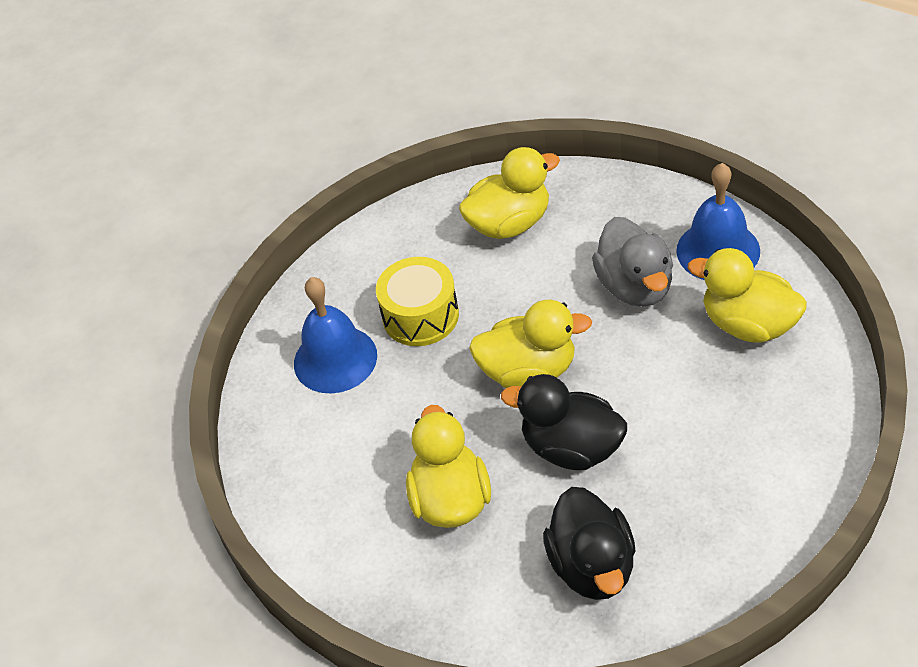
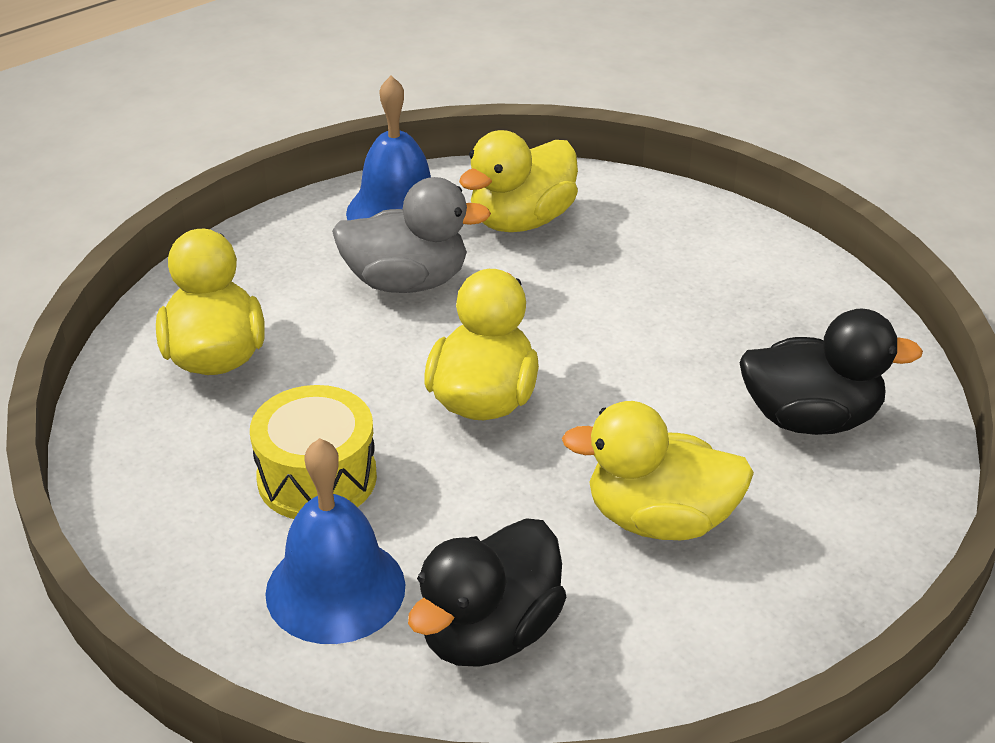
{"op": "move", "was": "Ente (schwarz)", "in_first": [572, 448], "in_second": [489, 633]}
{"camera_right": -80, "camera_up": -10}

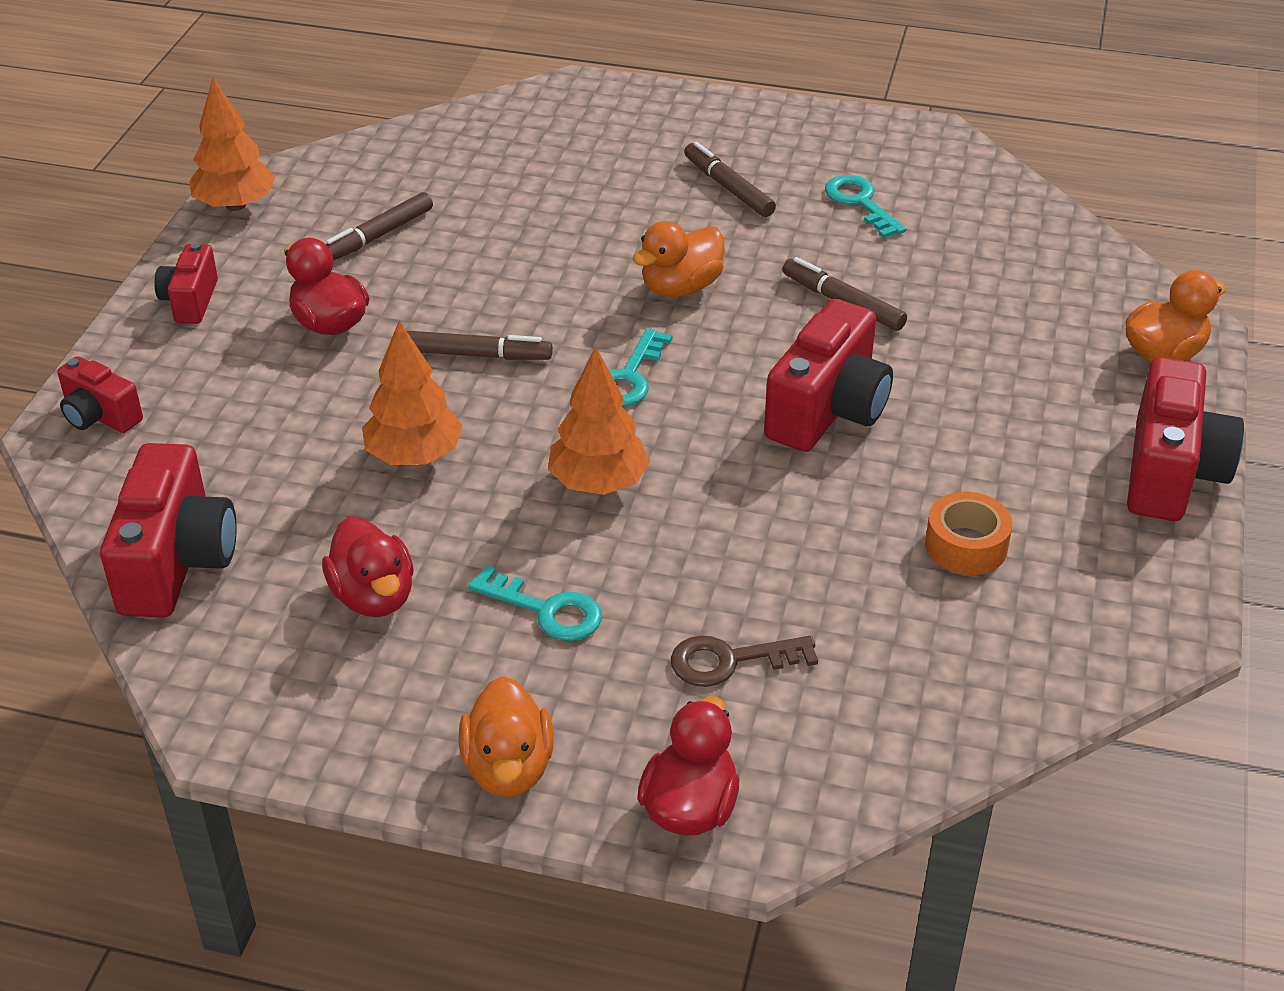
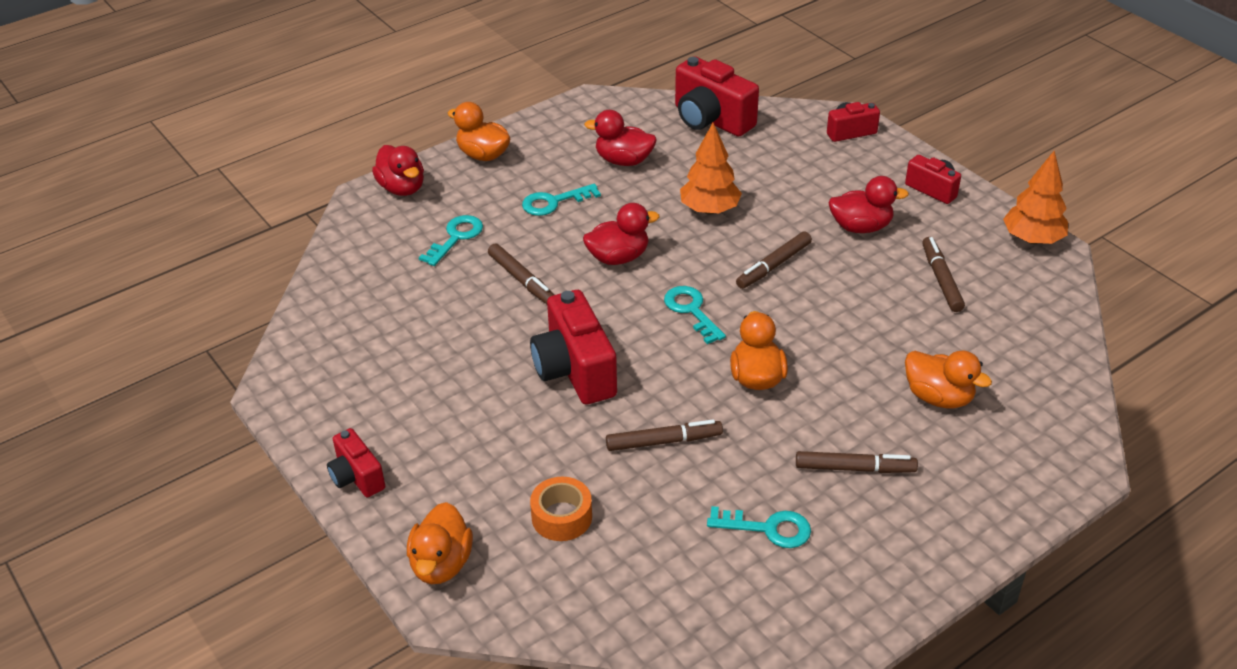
{"op": "replace", "was": "Baum (orange)", "now": "Ente (rot)", "in_first": [598, 483], "in_second": [618, 257]}
{"op": "recolor", "was": "Schlüssel (braun)", "now": "Schlüssel (türkis)", "in_first": [730, 660], "in_second": [456, 238]}
{"op": "move", "was": "Klebeband (orange)", "in_first": [966, 546], "in_second": [561, 517]}
{"op": "resize", "was": "Kamera (rot)", "in_first": [1170, 473], "in_second": [357, 477], "ratio": 0.57}
{"op": "insert", "now": "Filzstift (braun)", "in_second": [522, 280]}
{"op": "insert", "now": "Ente (orange)", "in_second": [938, 397]}
{"camera_right": 130, "camera_up": 0}

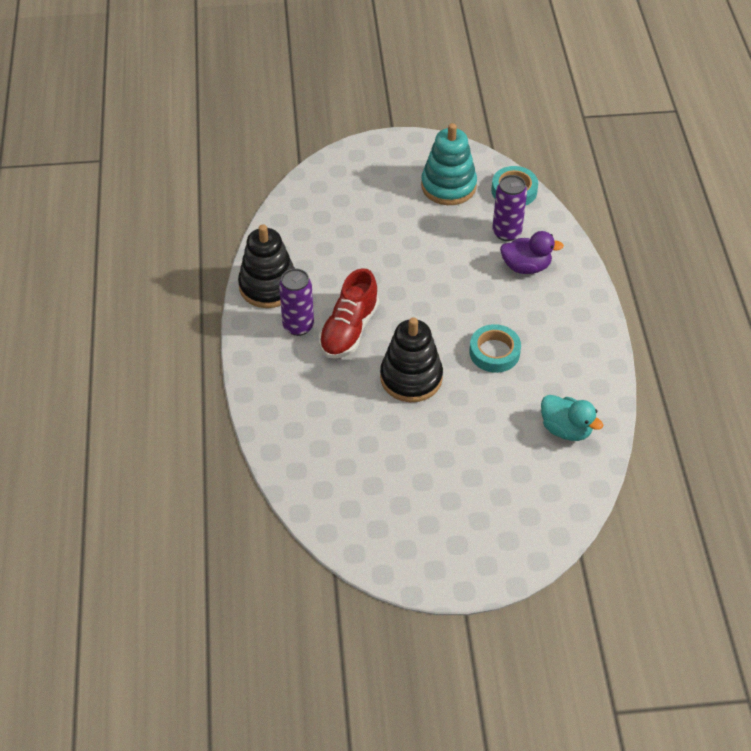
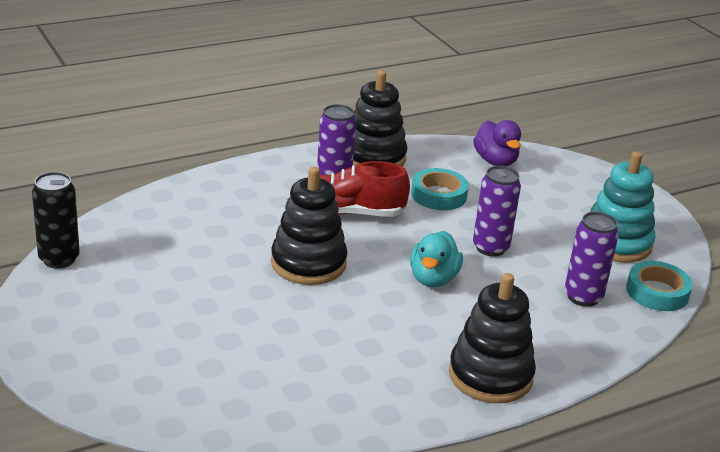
{"op": "move", "was": "Klebeband (türkis)", "in_first": [494, 352], "in_second": [438, 195]}
{"op": "move", "was": "Ente (lila)", "in_first": [526, 266], "in_second": [495, 161]}
{"op": "move", "was": "Ente (türkis)", "in_first": [566, 429], "in_second": [433, 279]}
{"op": "insert", "now": "Dose (schwarz)", "in_second": [59, 259]}
{"op": "insert", "now": "Stapelspielzeug (schwarz)", "in_second": [490, 375]}
{"op": "insert", "now": "Dose (lila)", "in_second": [490, 248]}
{"camera_right": 65, "camera_up": -20}

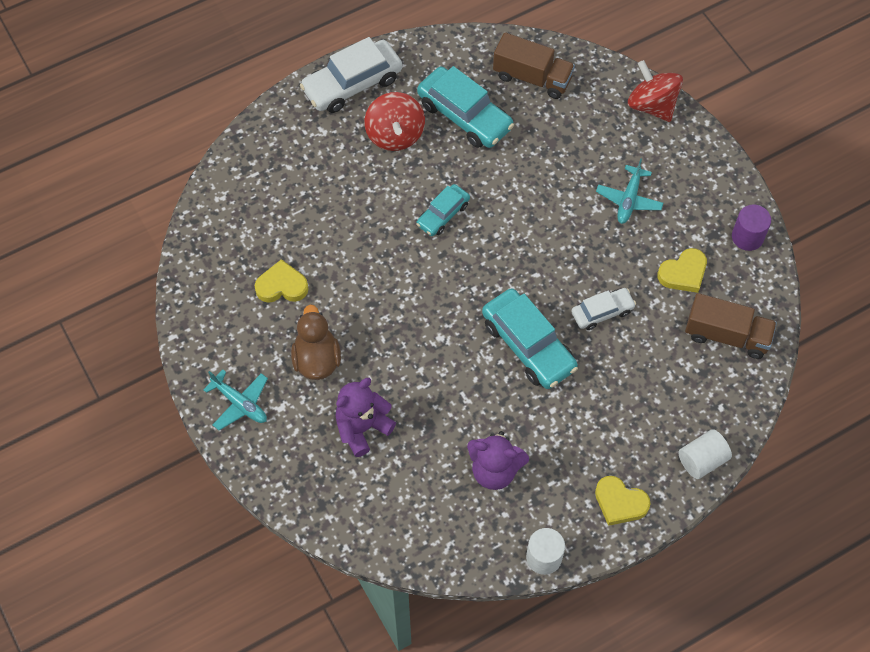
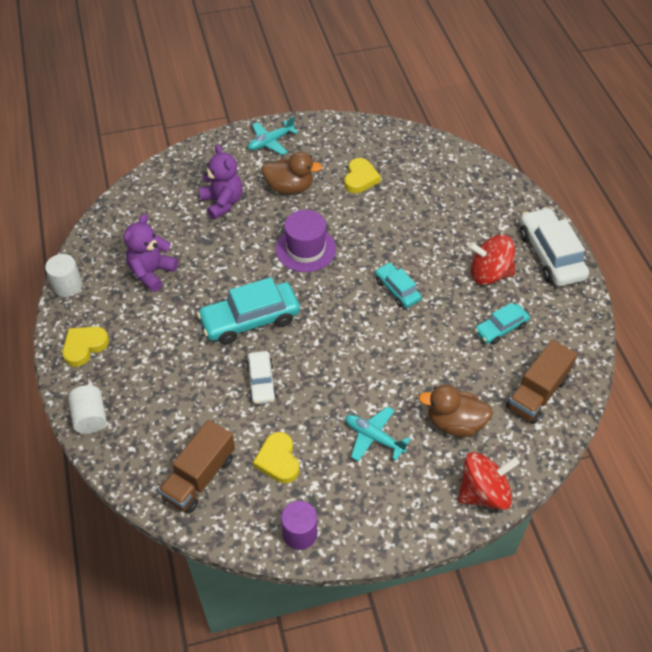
{"op": "resize", "was": "Auto (türkis)", "in_first": [464, 115], "in_second": [500, 328], "ratio": 0.57}
{"op": "insert", "now": "Hut (lila)", "in_second": [305, 249]}
{"op": "insert", "now": "Ente (braun)", "in_second": [455, 423]}
{"camera_right": 105, "camera_up": -10}

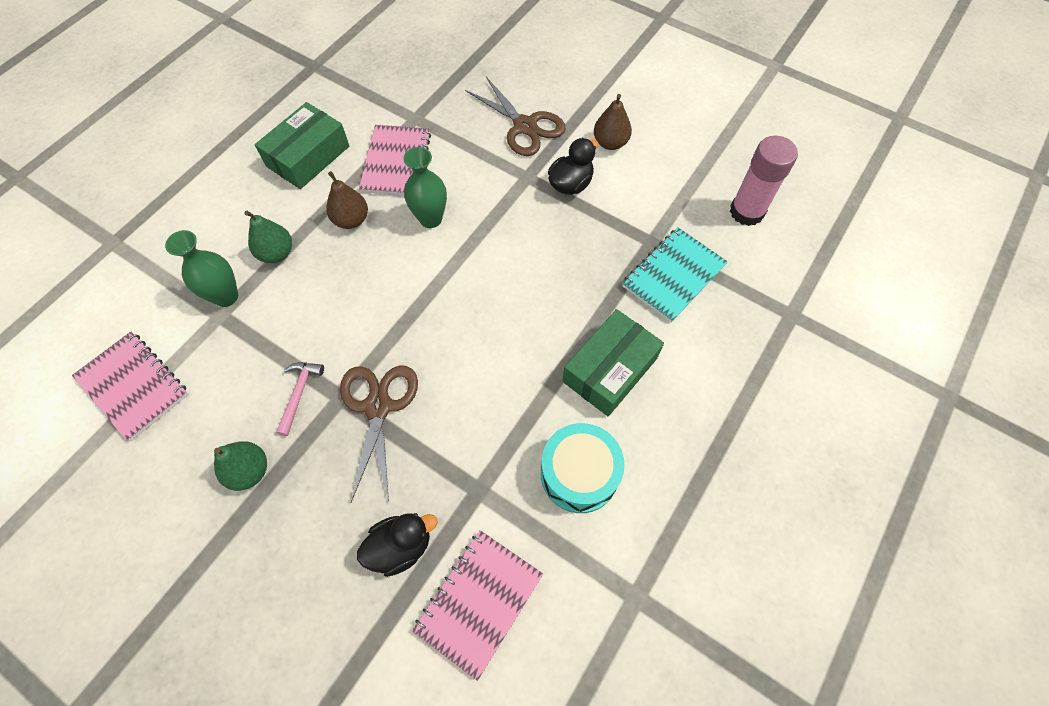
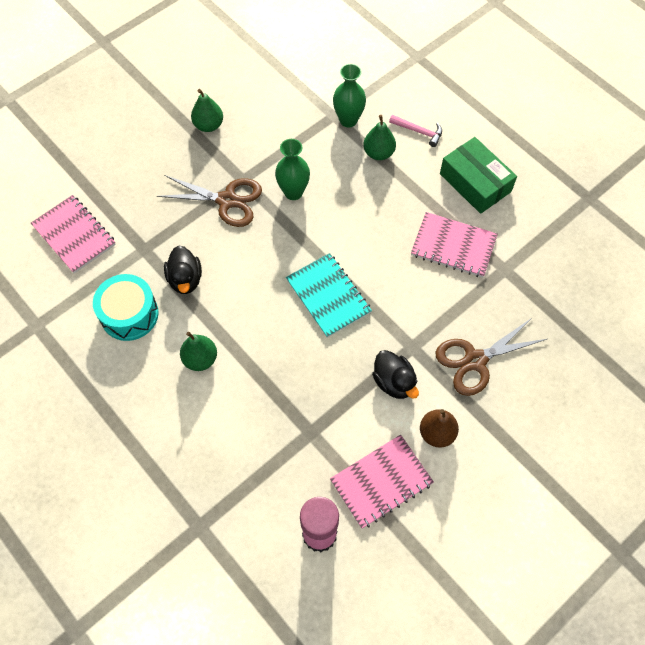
{"op": "move", "was": "Notizbuch (rosa)", "in_first": [133, 386], "in_second": [381, 482]}
{"op": "move", "was": "Hammer (rosa)", "in_first": [299, 394], "in_second": [418, 131]}
{"op": "delete", "was": "Birne (braun)", "in_first": [351, 220]}
{"op": "move", "was": "Ente (schwarz)", "in_first": [401, 546], "in_second": [185, 279]}
{"op": "move", "was": "Vase (grün)", "in_first": [430, 219], "in_second": [293, 192]}
{"op": "replace", "was": "Schachtel (grün)", "now": "Birne (grün)", "in_first": [610, 370], "in_second": [200, 359]}
{"op": "move", "was": "Notizbuch (türkis)", "in_first": [673, 276], "in_second": [328, 296]}
{"camera_right": 105, "camera_up": 0}

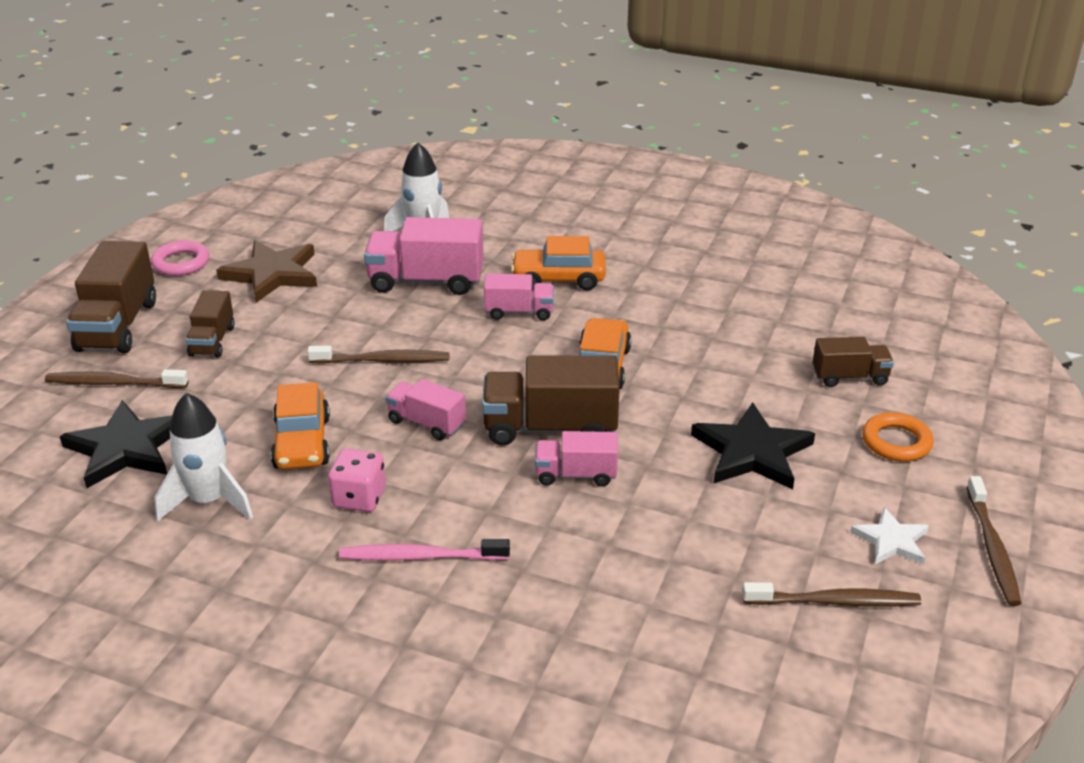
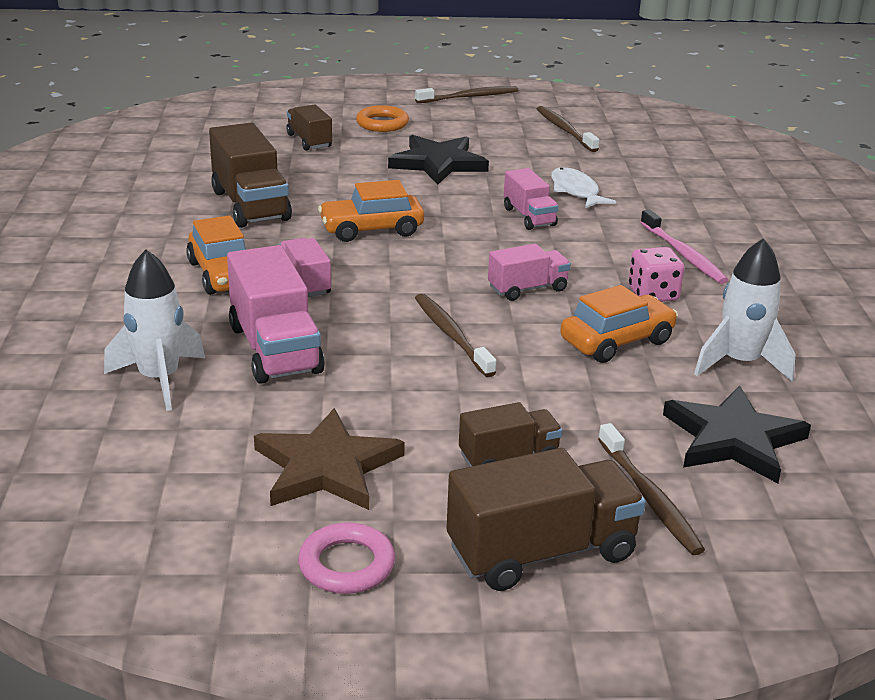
{"op": "rotate", "was": "Lastwagen (rosa)", "in_first": [426, 423], "in_second": [527, 289], "clockwise": -120}
{"op": "move", "was": "Lastwagen (braun)", "in_first": [550, 428], "in_second": [250, 205]}
{"op": "delete", "was": "Stern (weiß)", "in_first": [891, 540]}
{"op": "insert", "now": "Fisch (weiß)", "in_second": [576, 191]}
{"camera_right": -115, "camera_up": -5}

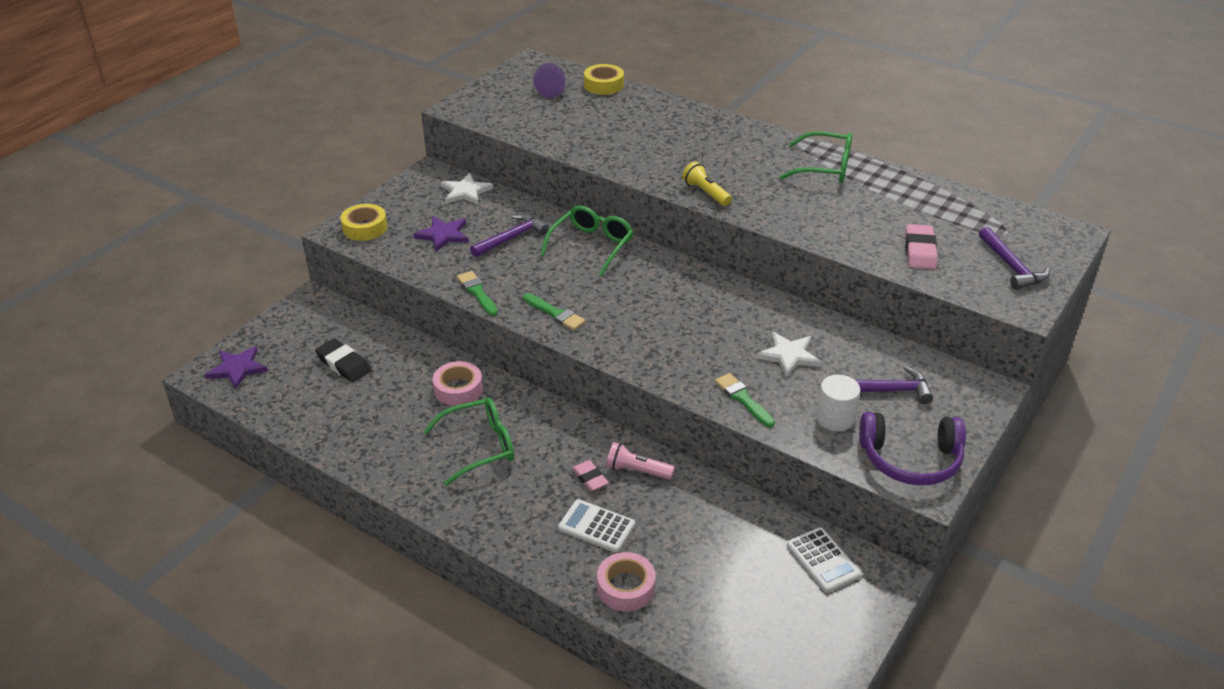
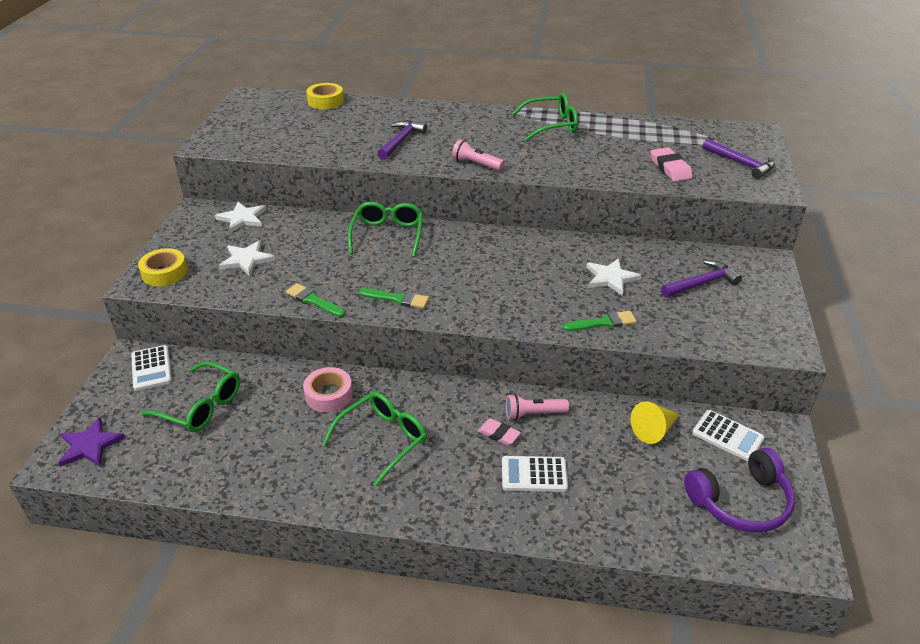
{"op": "replace", "was": "Radiergummi (schwarz)", "now": "Brille (grün)", "in_first": [344, 364], "in_second": [201, 406]}
{"op": "recolor", "was": "Stern (lila)", "now": "Stern (weiß)", "in_first": [443, 235], "in_second": [246, 260]}
{"op": "move", "was": "Hammer (lila)", "in_first": [511, 238], "in_second": [401, 141]}
{"op": "delete", "was": "Kegel (lila)", "in_first": [554, 90]}
{"op": "delete", "was": "Klebeband (rosa)", "in_first": [626, 587]}
{"op": "recolor", "was": "Taschenlampe (gelb)", "now": "Taschenlampe (rosa)", "in_first": [705, 193], "in_second": [476, 164]}
{"op": "rotate", "was": "Pinsel (grün)", "in_first": [743, 399], "in_second": [603, 323], "clockwise": 135}
{"op": "delete", "was": "Vollzylinder (weiß)", "in_first": [835, 418]}
{"op": "move", "was": "Kopfhörer (lila)", "in_first": [910, 459], "in_second": [740, 501]}
{"op": "insert", "now": "Taschenrechner (weiß)", "in_second": [151, 368]}
{"op": "insert", "now": "Kegel (gelb)", "in_second": [654, 430]}
{"camera_right": -25, "camera_up": 0}

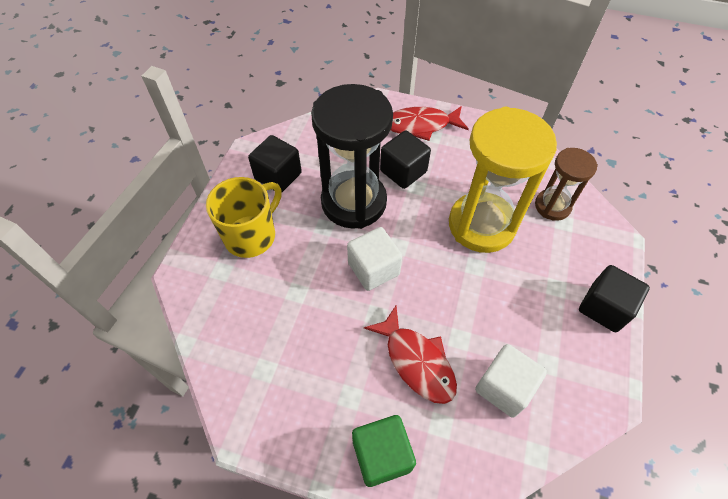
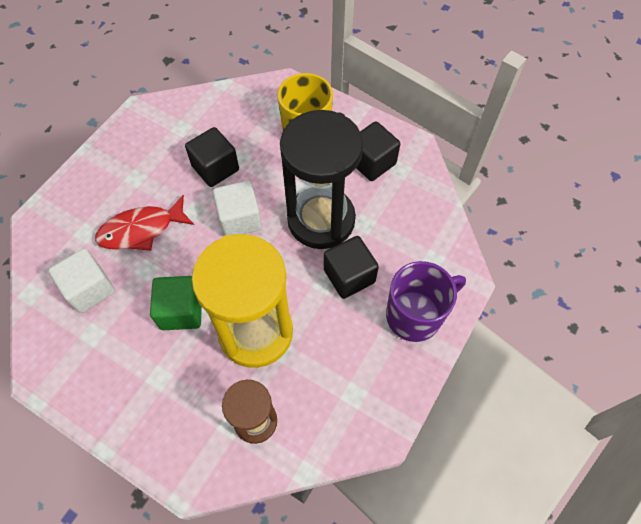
{"op": "move", "was": "Kubus (grün)", "in_first": [381, 455], "in_second": [181, 311]}
{"op": "replace", "was": "Fisch (rot)", "now": "Tasse (lila)", "in_first": [421, 125], "in_second": [415, 315]}
{"op": "move", "was": "Kubus (schwarz)", "in_first": [604, 307], "in_second": [215, 168]}
{"camera_right": 105, "camera_up": 5}

